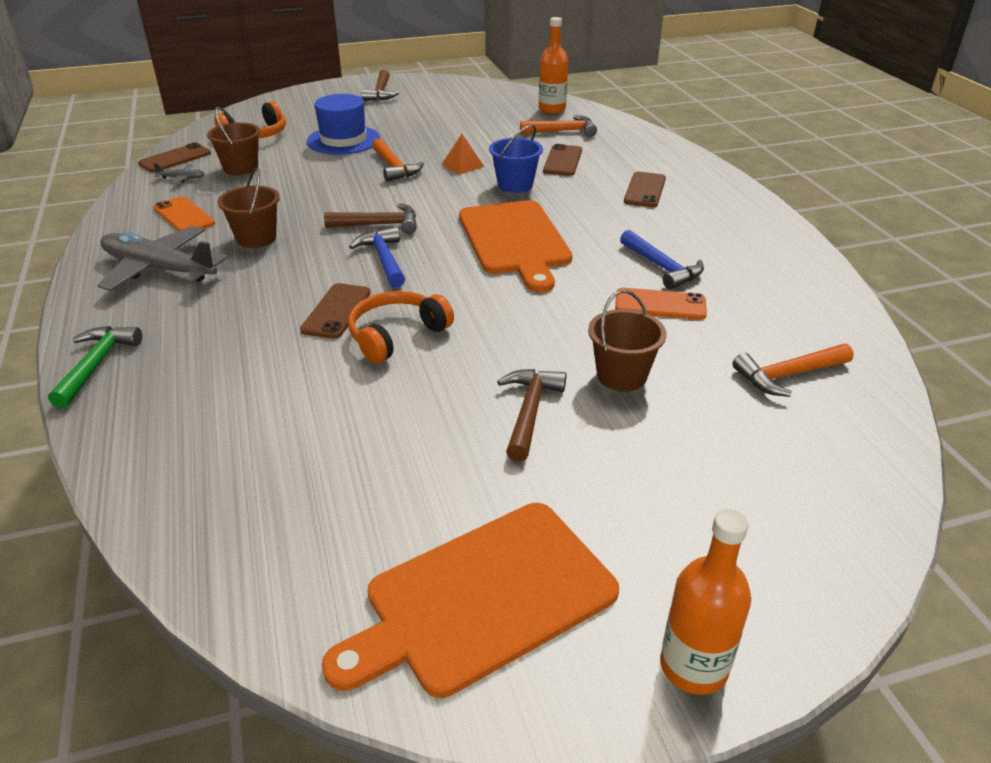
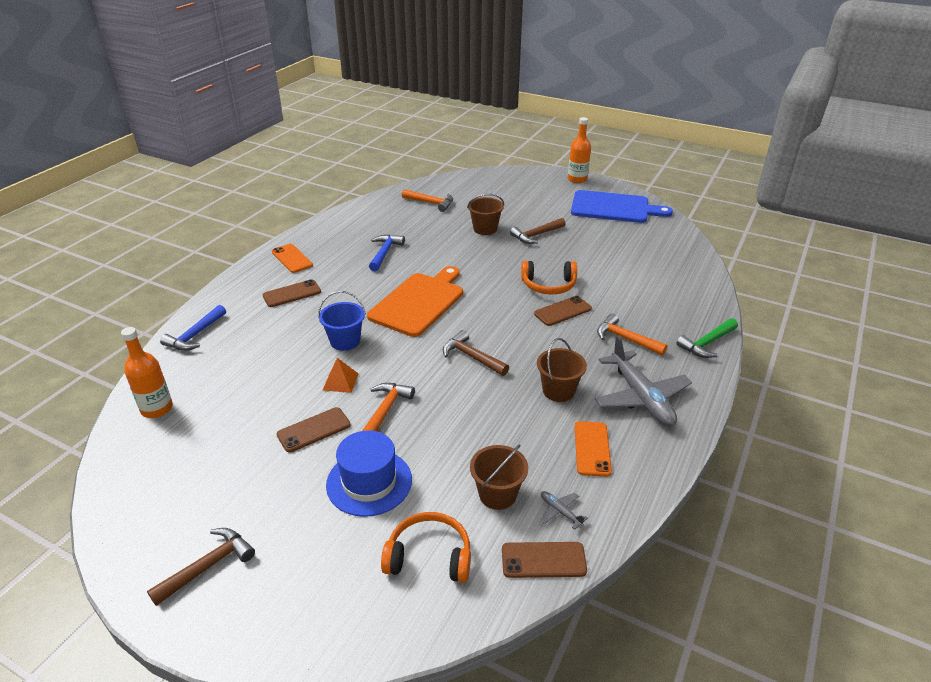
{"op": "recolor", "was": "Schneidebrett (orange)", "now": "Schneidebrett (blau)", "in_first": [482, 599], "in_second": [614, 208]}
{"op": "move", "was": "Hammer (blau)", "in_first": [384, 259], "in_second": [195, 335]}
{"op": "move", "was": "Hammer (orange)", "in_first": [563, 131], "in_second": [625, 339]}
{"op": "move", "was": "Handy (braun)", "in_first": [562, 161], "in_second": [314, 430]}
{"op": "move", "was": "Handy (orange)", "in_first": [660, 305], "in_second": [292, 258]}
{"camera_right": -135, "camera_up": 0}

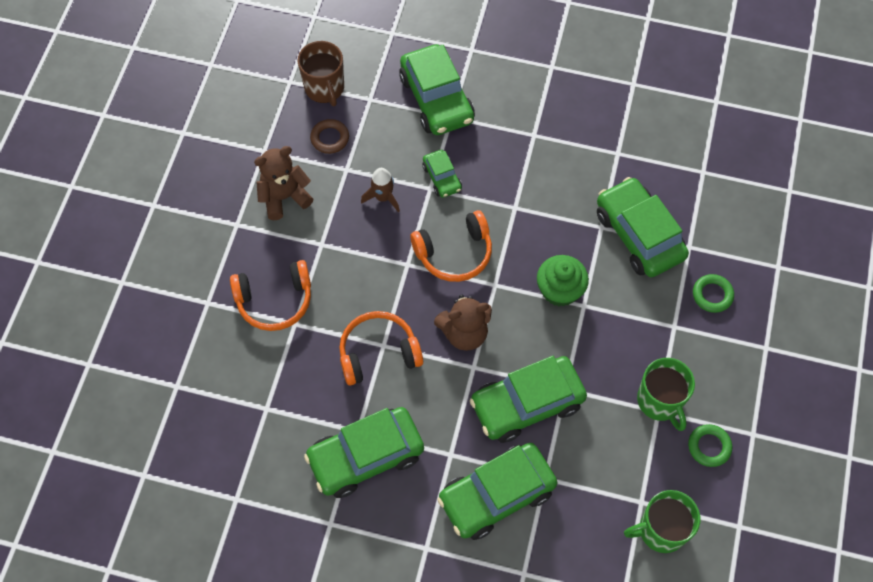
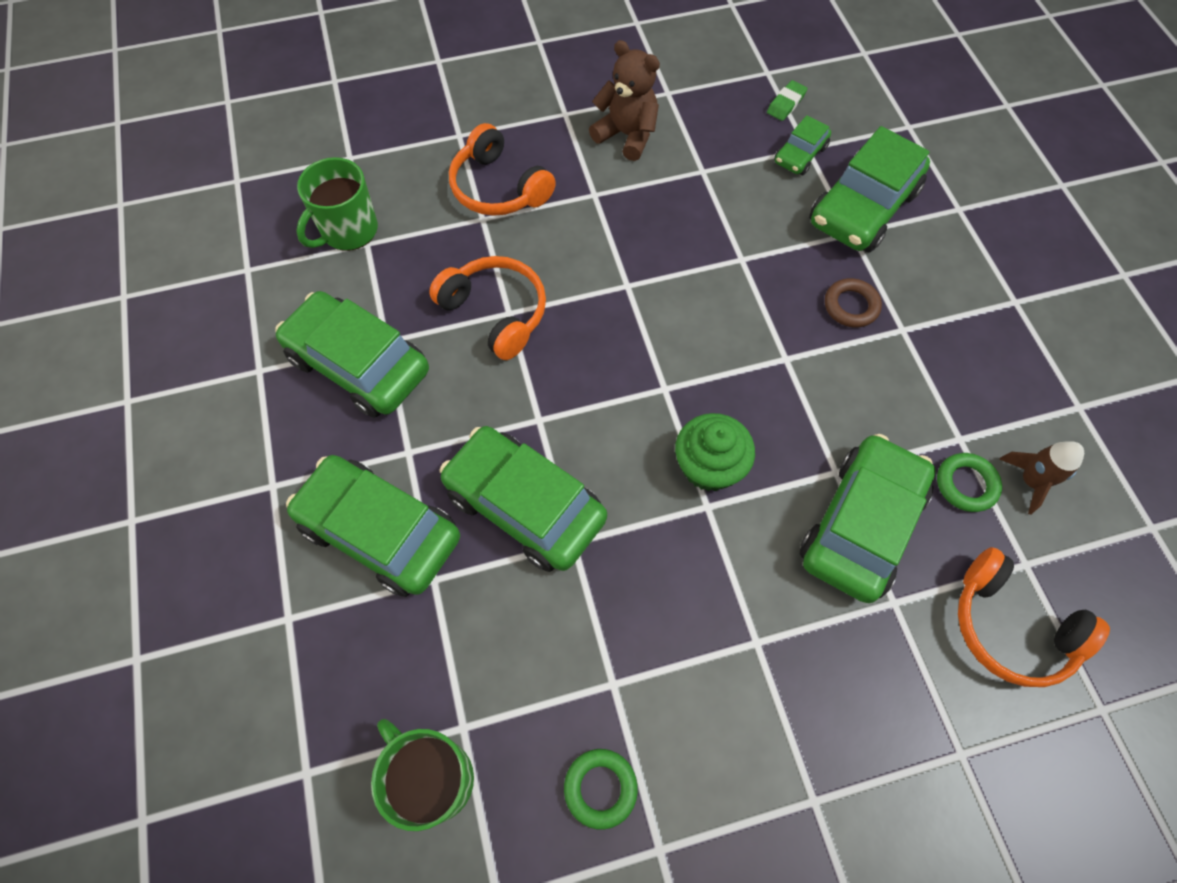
{"op": "replace", "was": "Tasse (braun)", "now": "Radiergummi (grün)", "in_first": [325, 88], "in_second": [786, 104]}
{"op": "move", "was": "Ring (braun)", "in_first": [330, 138], "in_second": [851, 306]}
{"op": "move", "was": "Rakete (braun)", "in_first": [383, 197], "in_second": [1030, 481]}
{"op": "move", "was": "Kopfhörer (orange)", "in_first": [454, 253], "in_second": [1011, 626]}
{"op": "move", "was": "Auto (grün)", "in_first": [442, 178], "in_second": [800, 155]}
{"op": "delete", "was": "Teddybär (braun)", "in_first": [464, 333]}
{"op": "move", "was": "Tasse (grün)", "in_first": [660, 401], "in_second": [348, 231]}
{"op": "move", "was": "Ring (grün)", "in_first": [712, 295], "in_second": [966, 484]}
{"camera_right": 60, "camera_up": 0}

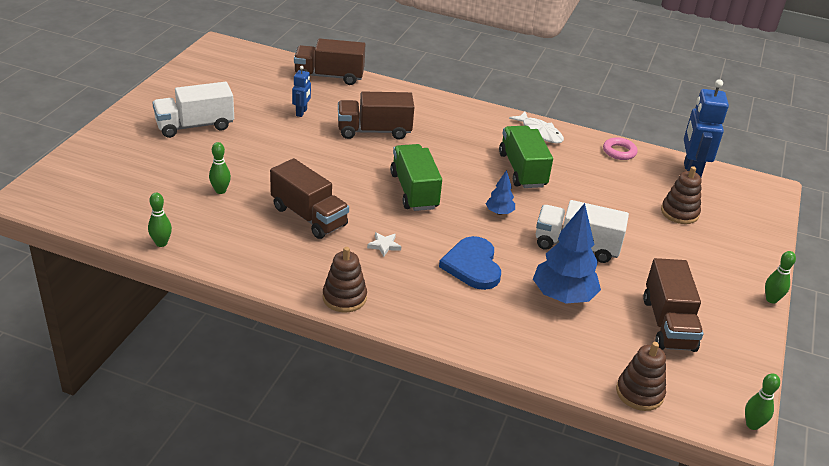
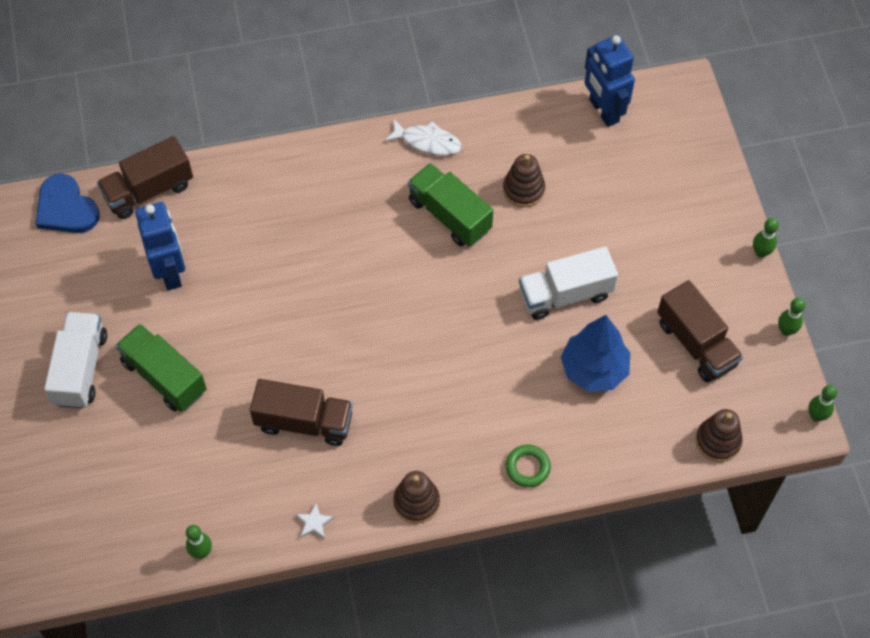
{"op": "rotate", "was": "Lastwagen (weiß)", "in_first": [195, 126], "in_second": [81, 369], "clockwise": 150}
{"op": "move", "was": "Bowlingkegel (grün)", "in_first": [220, 191], "in_second": [786, 330]}
{"op": "resize", "was": "Roboter (blau)", "in_first": [301, 112], "in_second": [170, 272], "ratio": 1.92}
{"op": "delete", "was": "Lastwagen (braun)", "in_first": [374, 131]}
{"op": "move", "was": "Stern (weiß)", "in_first": [384, 245], "in_second": [314, 523]}
{"op": "move", "was": "Lastwagen (grün)", "in_first": [414, 191], "in_second": [164, 377]}
{"op": "move", "was": "Herz (blau)", "in_first": [472, 265], "in_second": [66, 208]}
{"op": "delete", "was": "Baum (blau)", "in_first": [499, 212]}
{"op": "delete", "was": "Ring (rosa)", "in_first": [619, 152]}
{"op": "move", "was": "Stapelspielzeug (braun)", "in_first": [679, 213], "in_second": [523, 189]}
{"op": "insert", "now": "Ring (grün)", "in_second": [527, 467]}
{"camera_right": -30, "camera_up": 25}

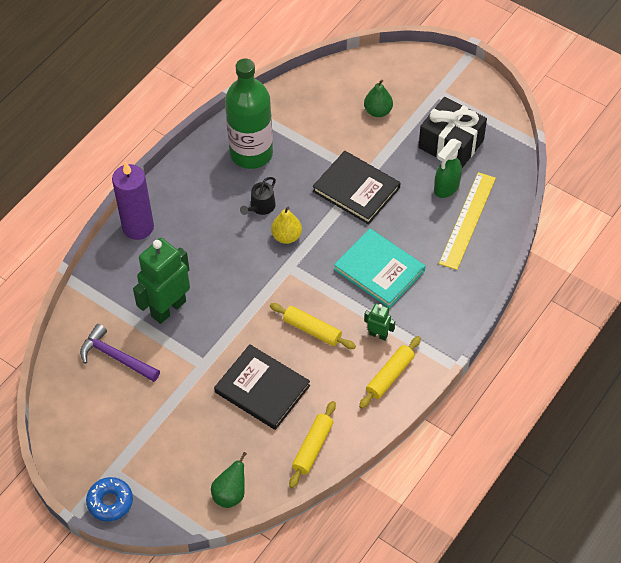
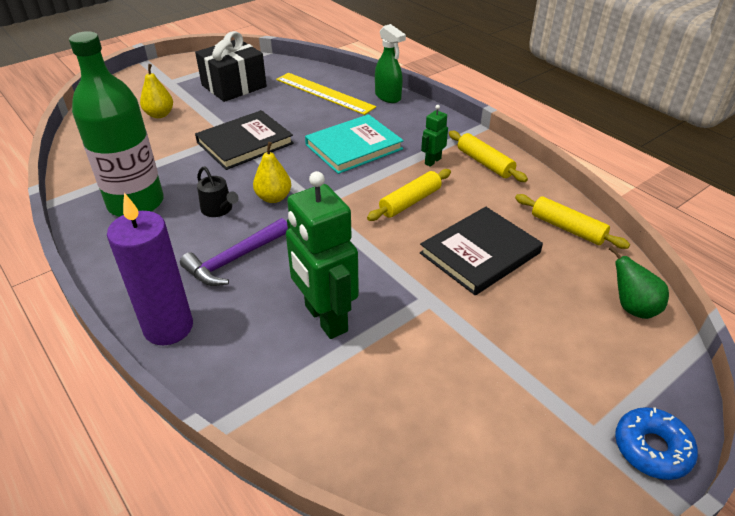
{"op": "move", "was": "Hammer (lila)", "in_first": [116, 357], "in_second": [234, 260]}
{"op": "recolor", "was": "Birne (grün)", "now": "Birne (gelb)", "in_first": [378, 111], "in_second": [159, 115]}
{"op": "move", "was": "Sprühflasche (grün)", "in_first": [446, 187], "in_second": [388, 97]}
{"camera_right": -75, "camera_up": -15}

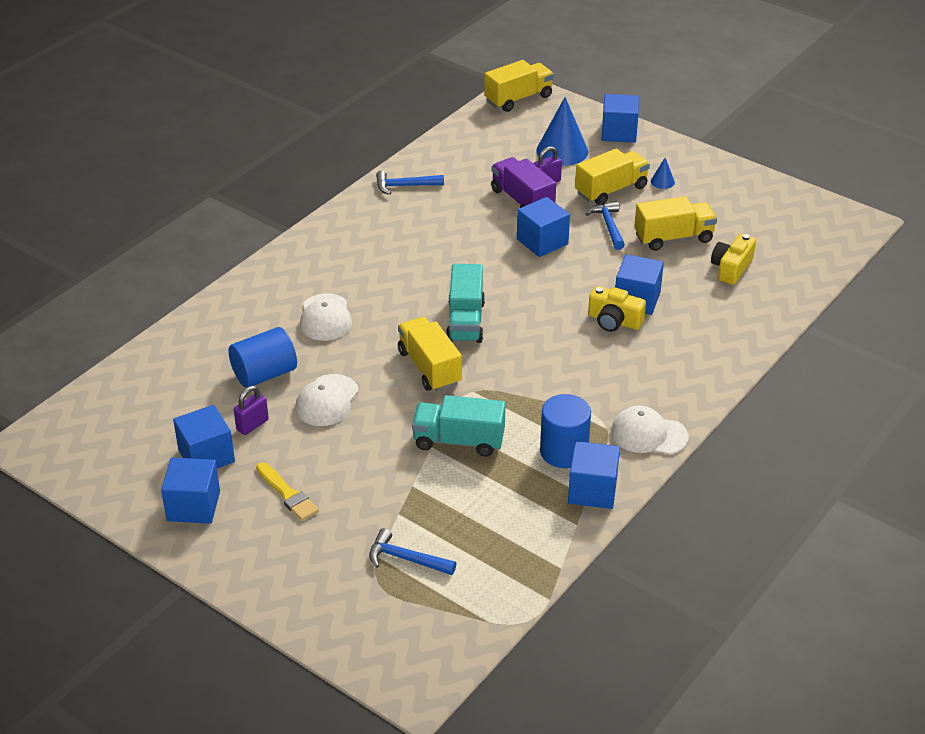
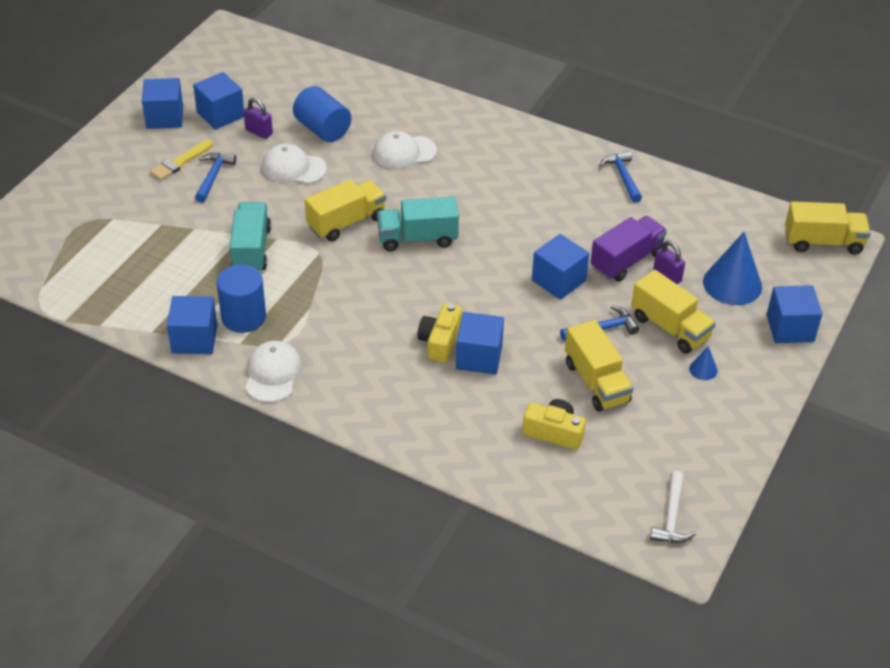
{"op": "move", "was": "Hammer (blau)", "in_first": [406, 559], "in_second": [213, 176]}
{"op": "rotate", "was": "Lastwagen (gelb)", "in_first": [518, 99], "in_second": [823, 242], "clockwise": -45}
{"op": "insert", "now": "Hammer (weiß)", "in_second": [671, 517]}
{"camera_right": 80, "camera_up": 5}

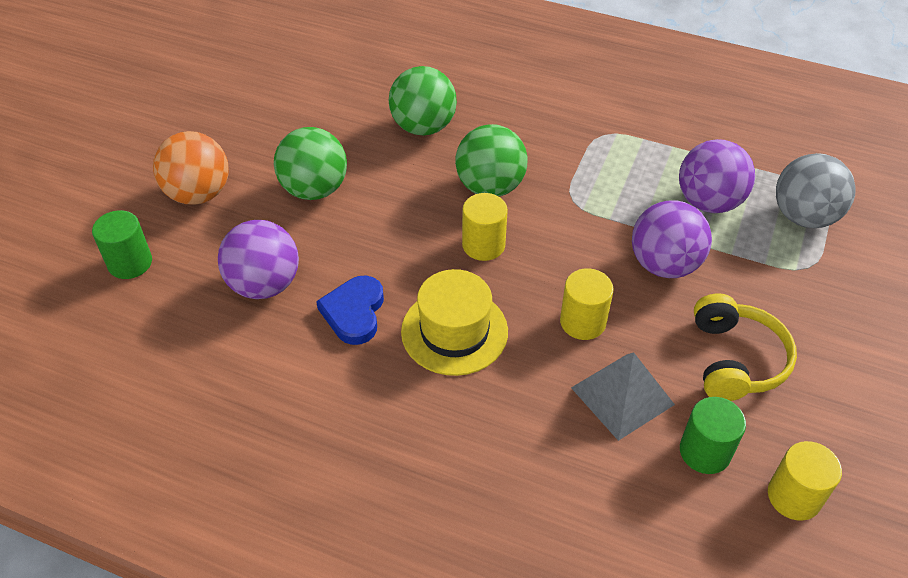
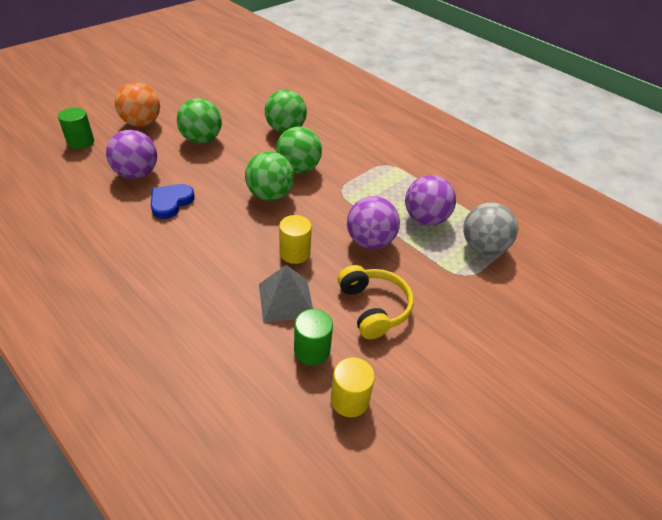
{"op": "delete", "was": "Hut (gelb)", "in_first": [454, 331]}
{"op": "replace", "was": "Vollzylinder (gelb)", "now": "Ball (grün)", "in_first": [483, 245], "in_second": [270, 195]}
{"op": "rotate", "was": "Kopfhörer (gelb)", "in_first": [735, 359], "in_second": [374, 308], "clockwise": -45}
{"camera_right": 20, "camera_up": -5}

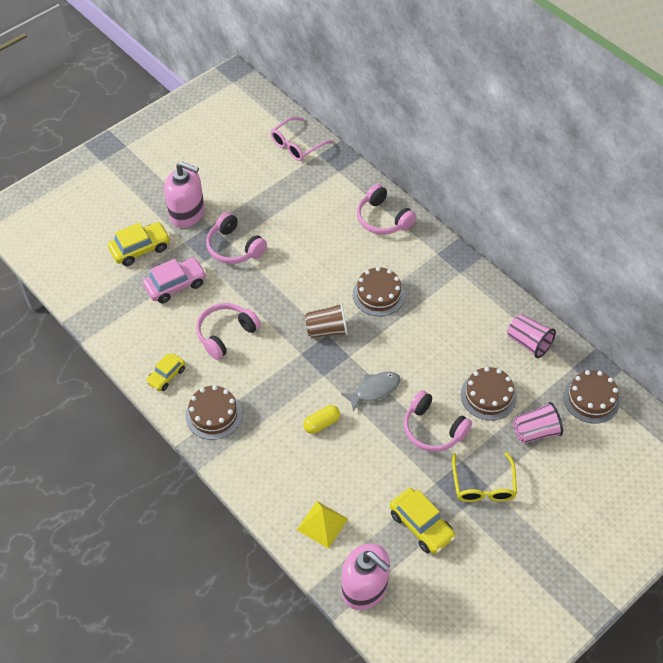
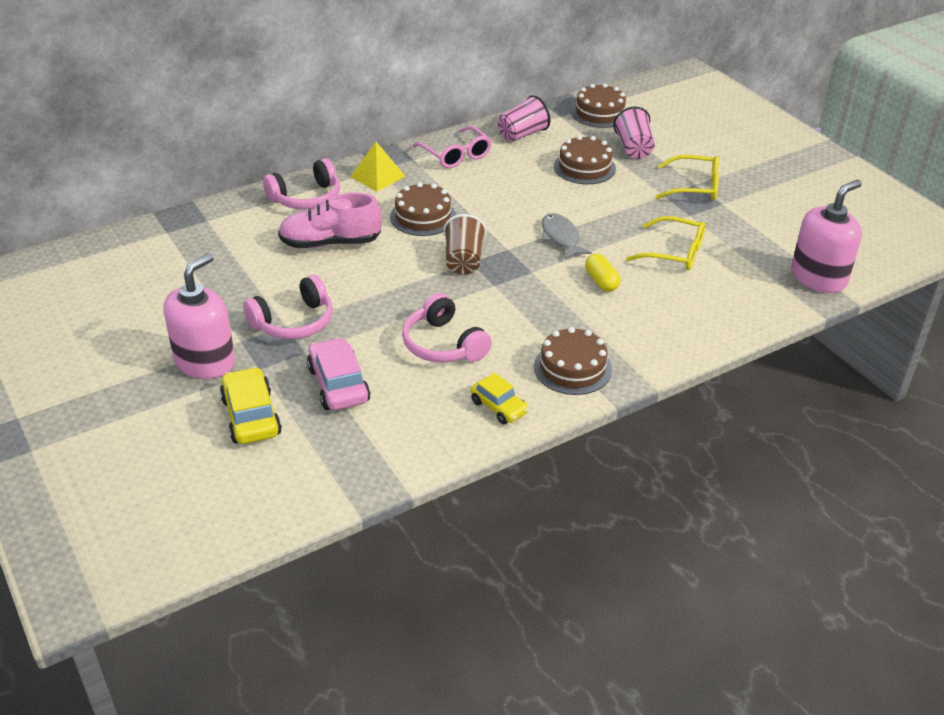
{"op": "move", "was": "Brille (rosa)", "in_first": [297, 145], "in_second": [456, 155]}
{"op": "move", "was": "Pyramide (gelb)", "in_first": [322, 524], "in_second": [377, 176]}
{"op": "delete", "was": "Auto (gelb)", "in_first": [421, 525]}
{"op": "delete", "was": "Kopfhörer (rosa)", "in_first": [433, 429]}
{"op": "insert", "now": "Schuh (rosa)", "in_second": [330, 243]}
{"op": "insert", "now": "Brille (gelb)", "in_second": [674, 252]}
{"camera_right": -80, "camera_up": -15}

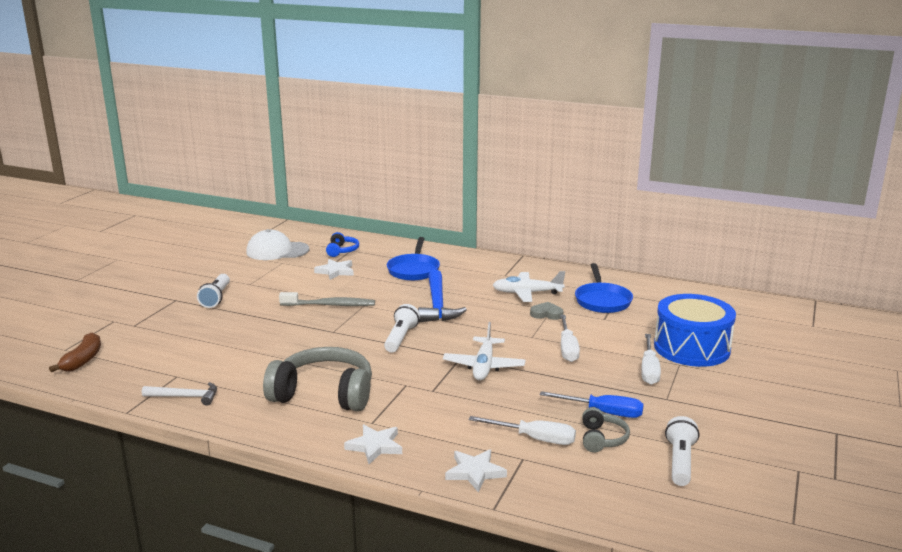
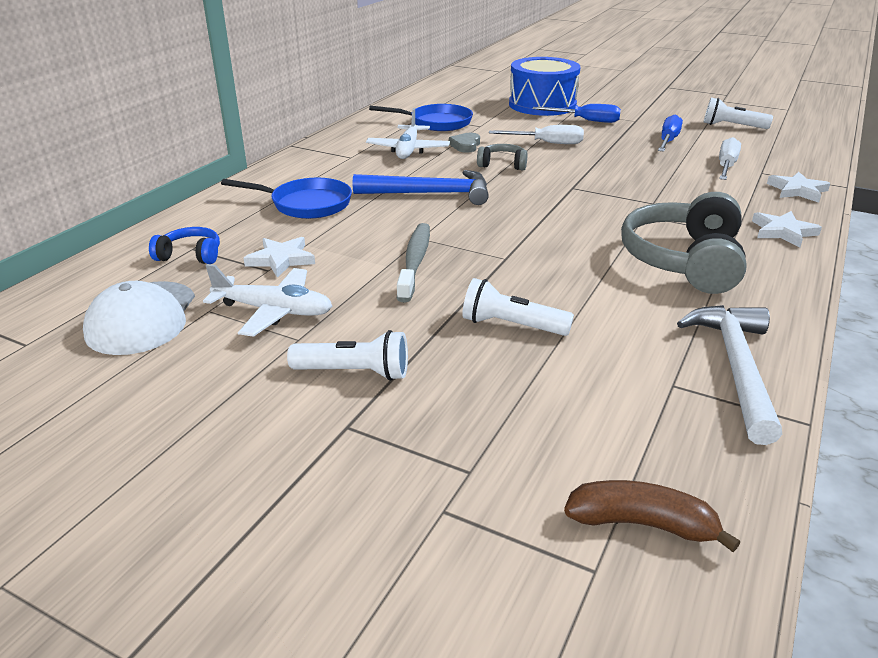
{"op": "resize", "was": "Hammer (weiß)", "in_first": [185, 397], "in_second": [736, 367], "ratio": 1.66}
{"op": "move", "was": "Taschenlampe (weiß)", "in_first": [400, 338], "in_second": [511, 326]}
{"op": "move", "was": "Flugzeug (weiß)", "in_first": [484, 366], "in_second": [274, 311]}
{"op": "move", "was": "Kopfhörer (grau)", "in_first": [602, 439], "in_second": [502, 165]}
{"op": "recolor", "was": "Schraubenzieher (weiß)", "now": "Schraubenzieher (blau)", "in_first": [649, 370], "in_second": [586, 121]}
{"camera_right": -85, "camera_up": 10}

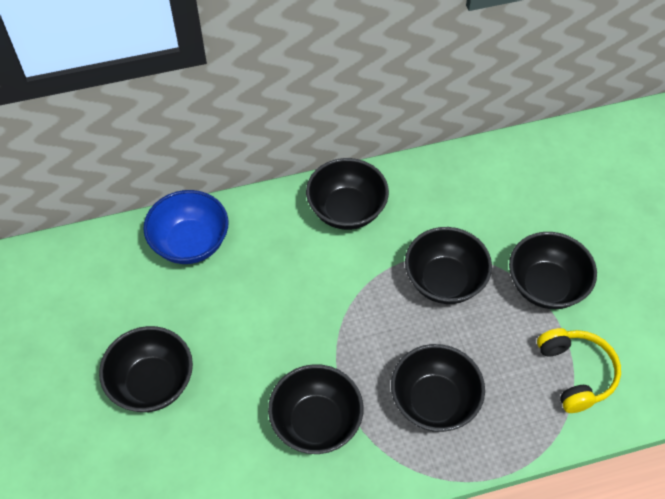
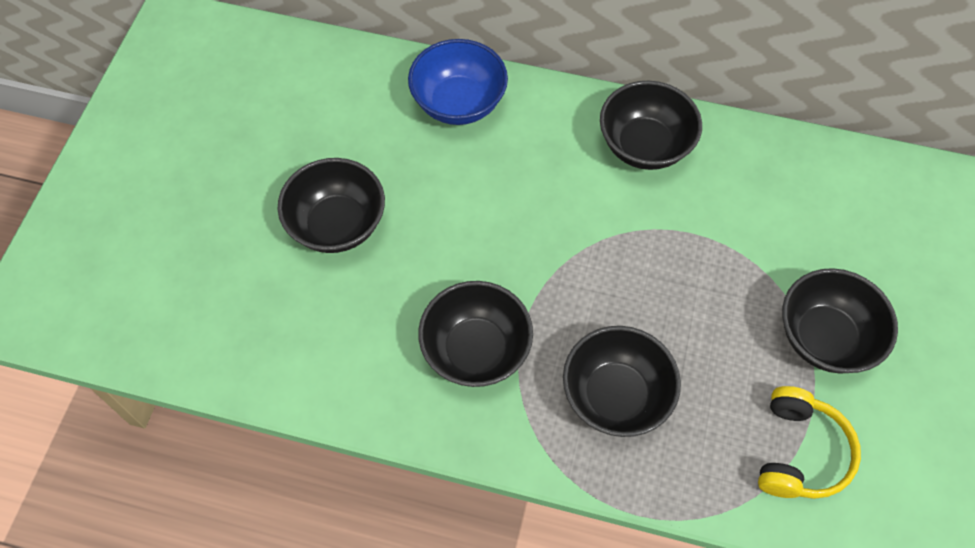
{"op": "delete", "was": "Schüssel (schwarz)", "in_first": [444, 281]}
{"camera_right": 30, "camera_up": 5}

